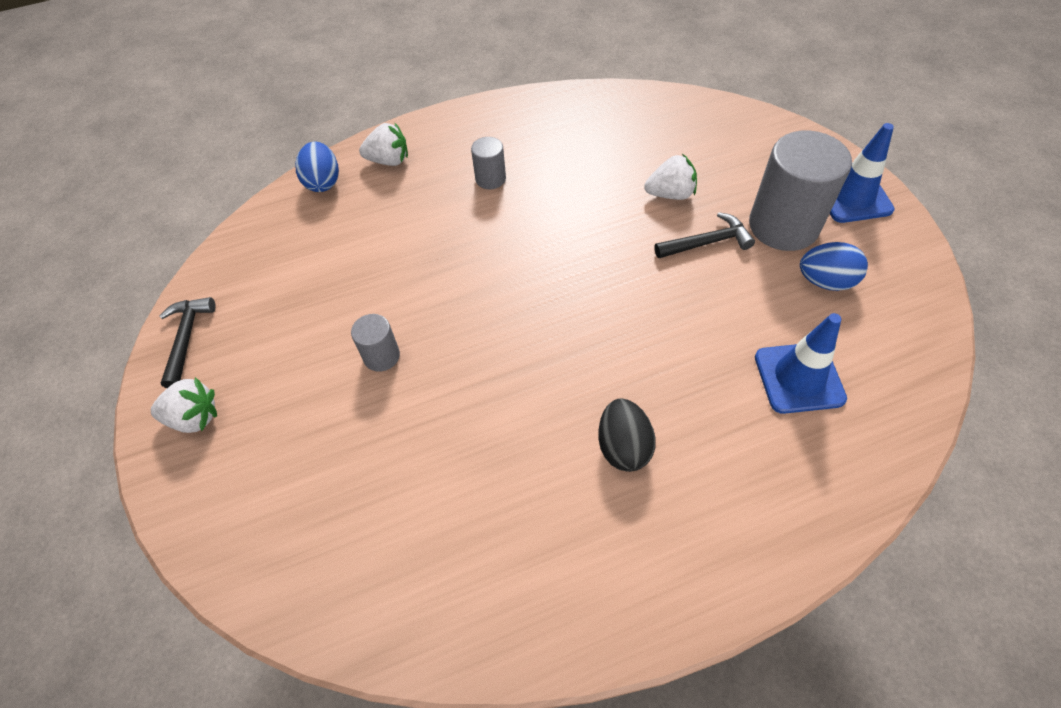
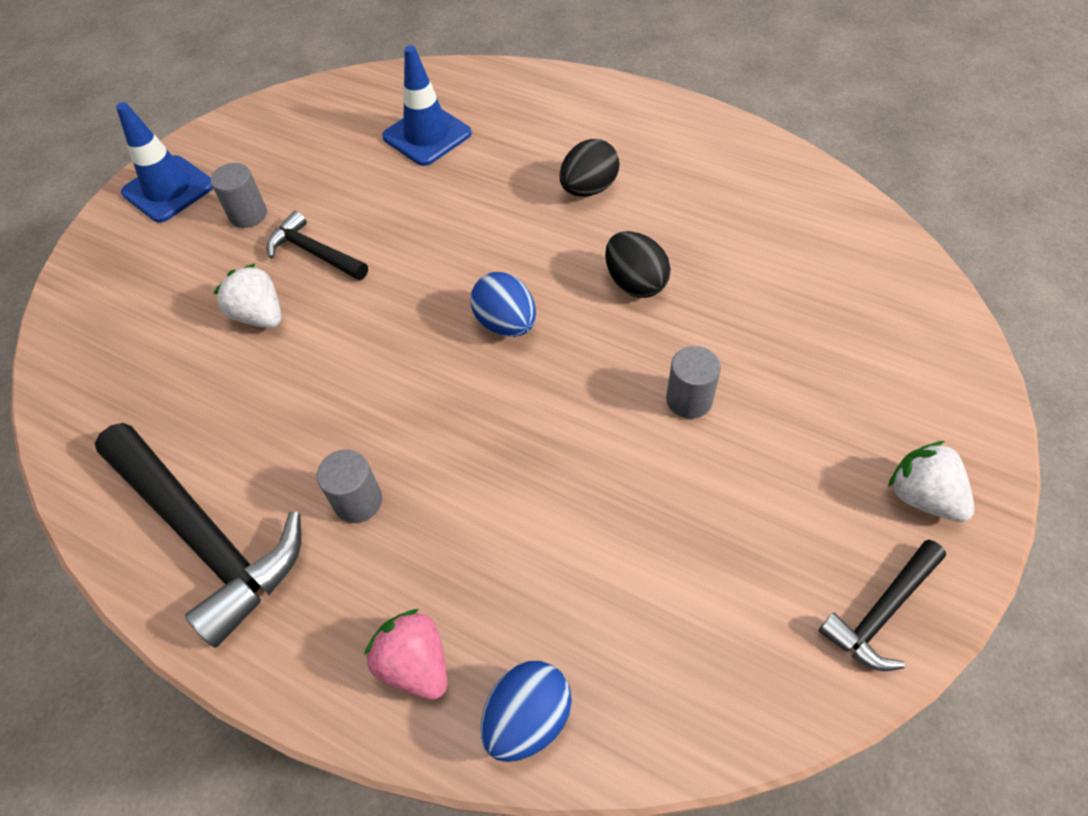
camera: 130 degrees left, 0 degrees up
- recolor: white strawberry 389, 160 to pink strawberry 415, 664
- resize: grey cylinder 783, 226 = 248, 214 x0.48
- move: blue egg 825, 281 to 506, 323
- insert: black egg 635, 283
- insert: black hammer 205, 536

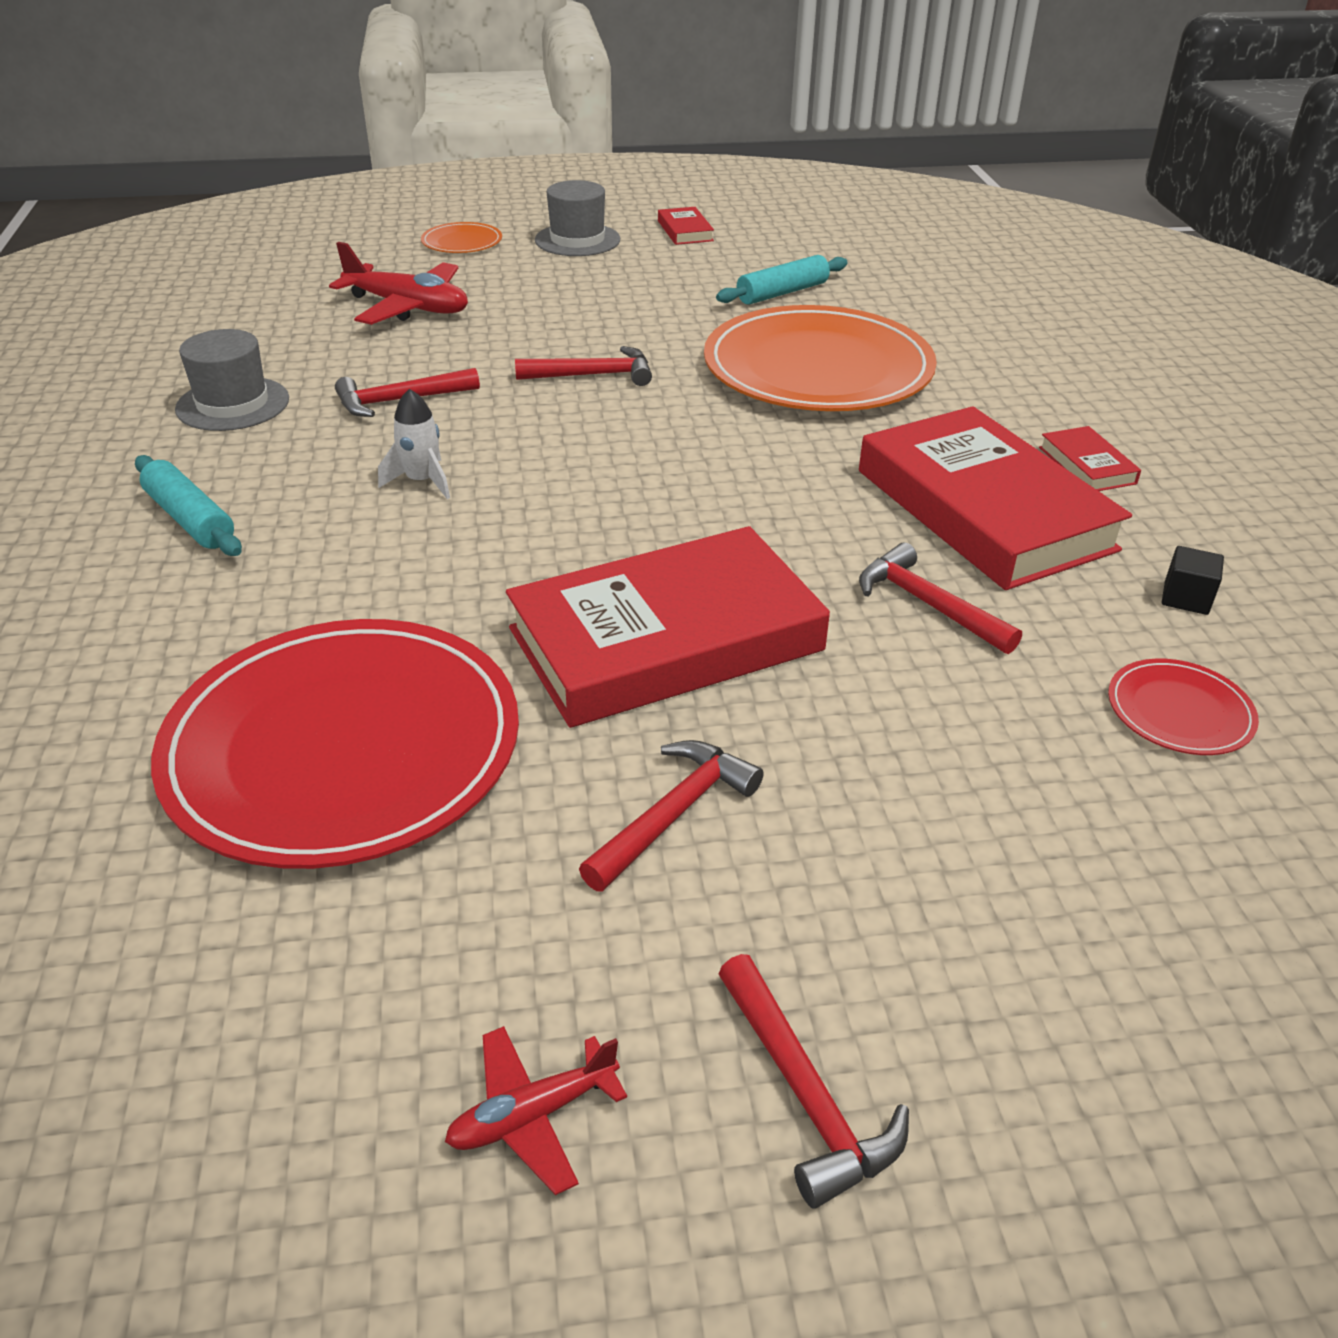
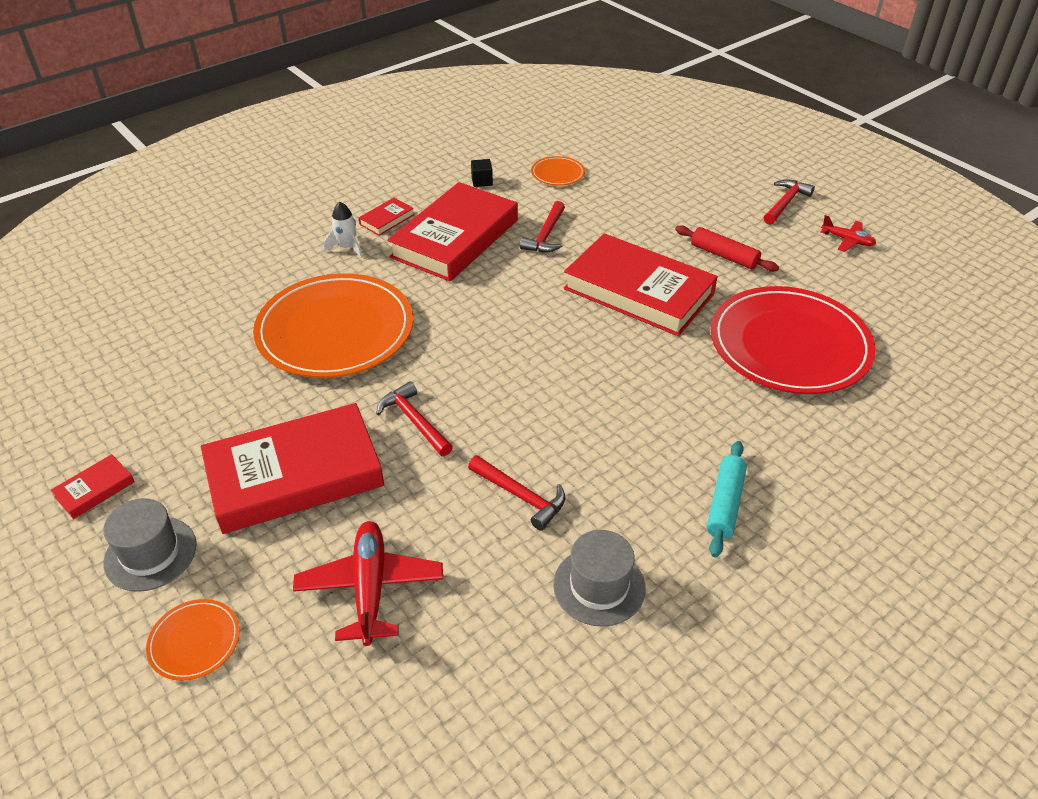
camera: 120 degrees left, 5 degrees up
- delete: turquoise rolling pin 782, 293
- move: white rocket 422, 481 to 347, 247
- recolor: red plate 1179, 711 to orange plate 557, 173
- replace: red hammer 674, 814 to red rolling pin 724, 256
- insert: red book 294, 475

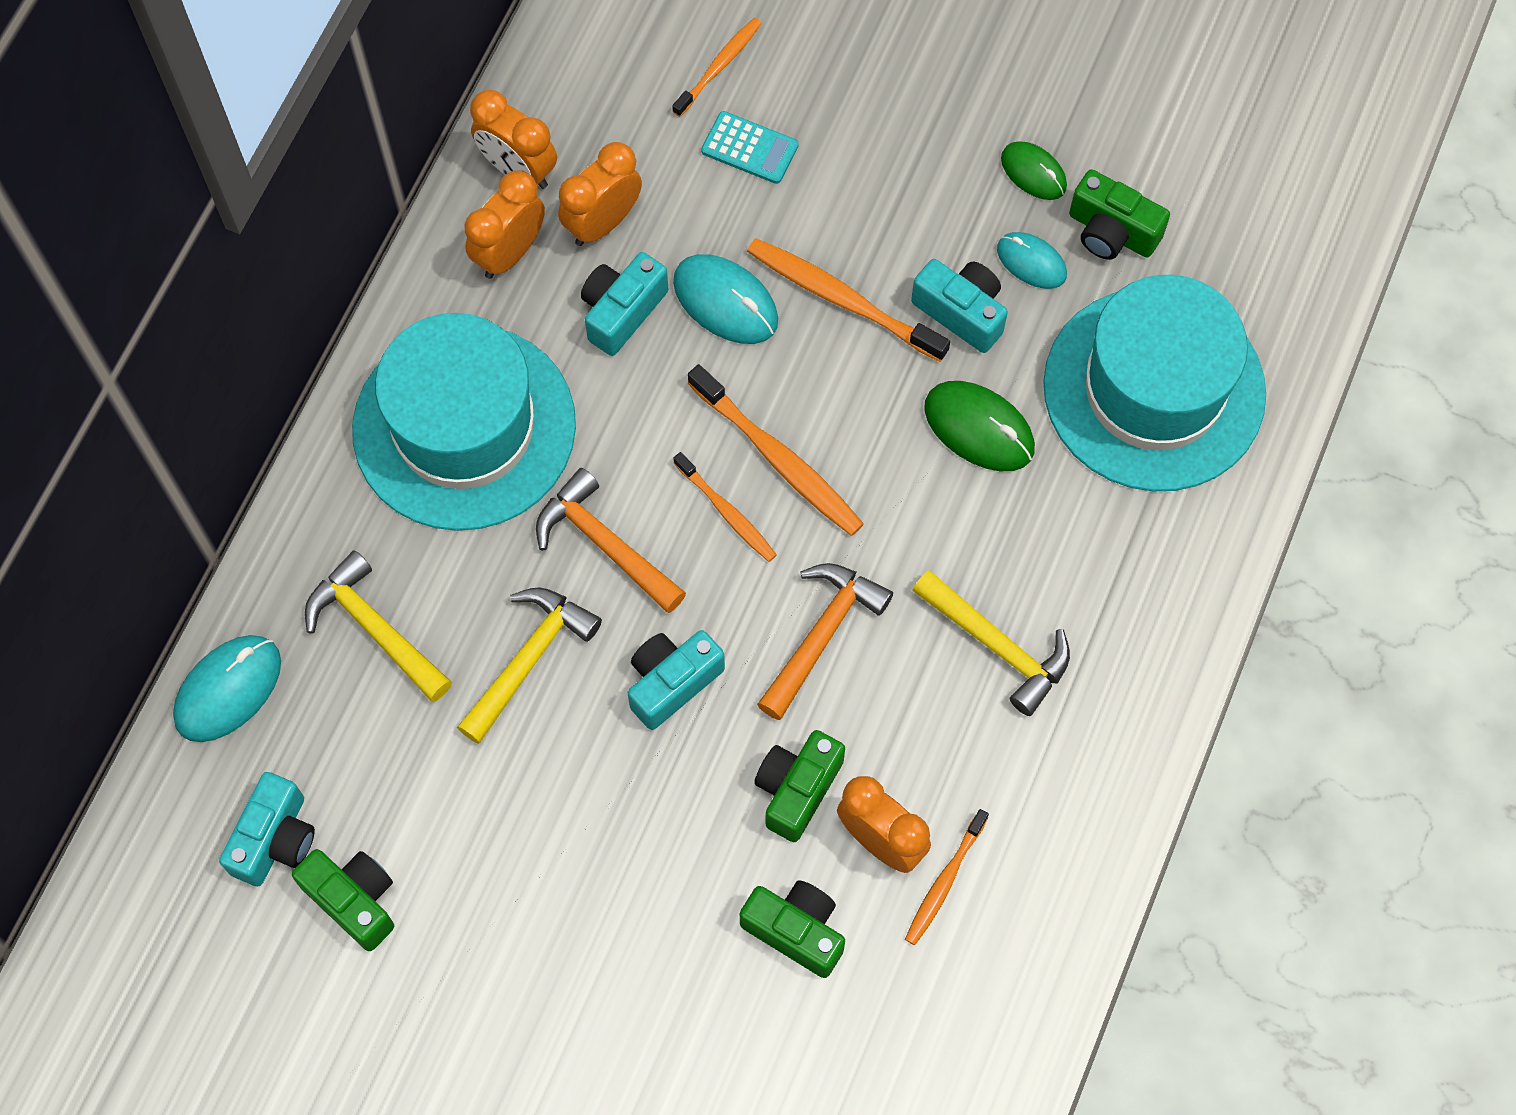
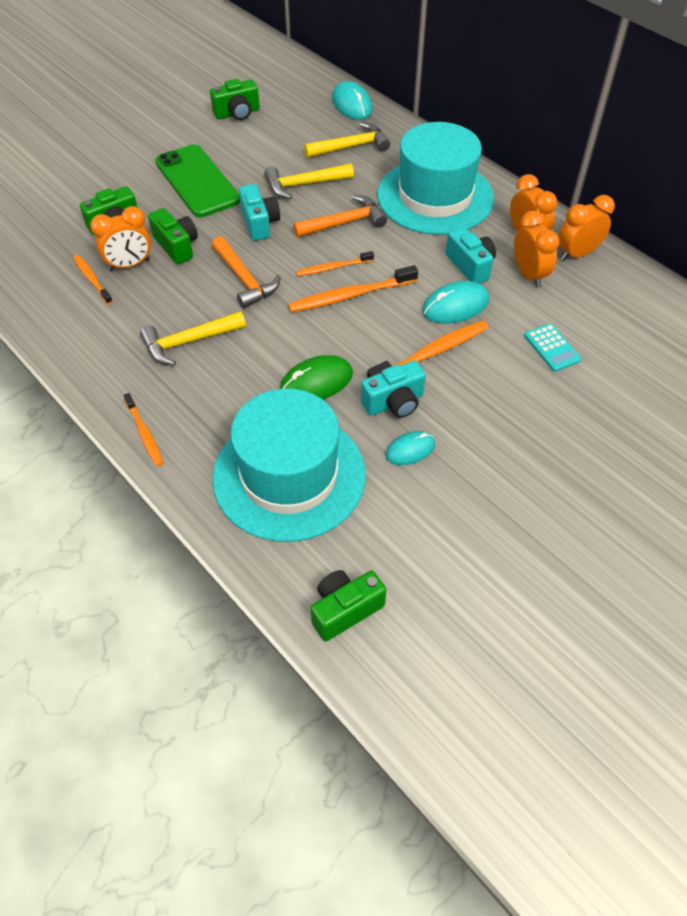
camera: 115 degrees right, 15 degrees down
- move: orange toothbrush 719, 66 to 144, 434
- rotate: turquoise calculator 749, 148 = 552, 348 75 degrees counterclockwise
- delete: green mouse 1033, 172
- move: green camera 1111, 232 to 345, 610
- rotate: yellow hammer 529, 660 = 304, 184 105 degrees clockwise
- delete: turquoise camera 275, 839
- insert: green phone 197, 181

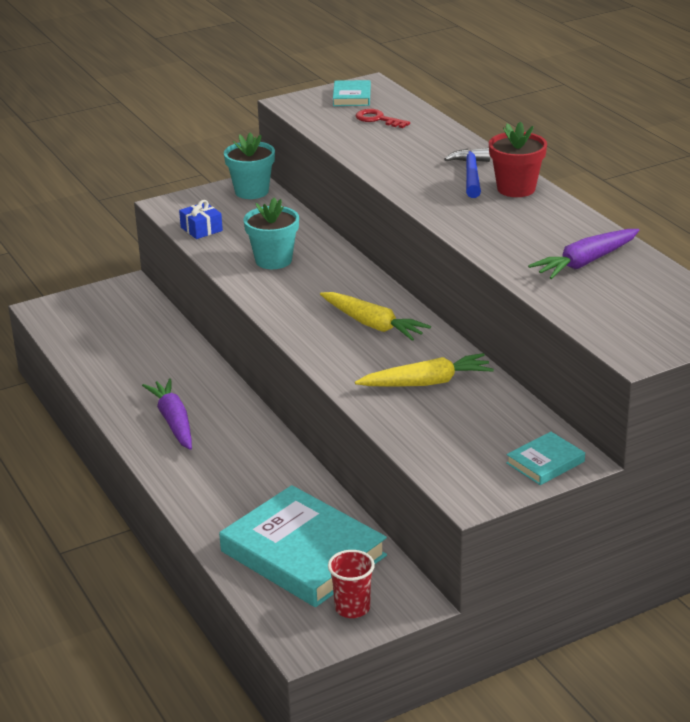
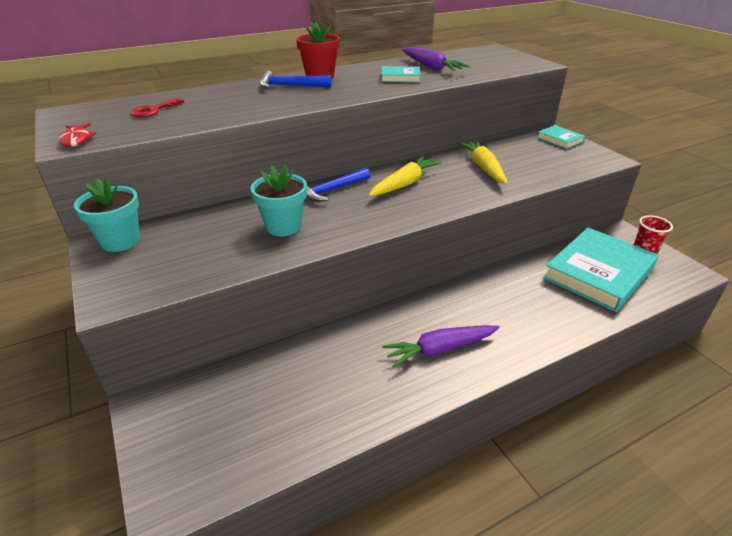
camera: 90 degrees left, 5 degrees up
- move: turquoise book 351, 97 to 400, 77
- delete: blue gift 201, 229
- insert: red fish 77, 140
- insert: blue hammer 331, 190

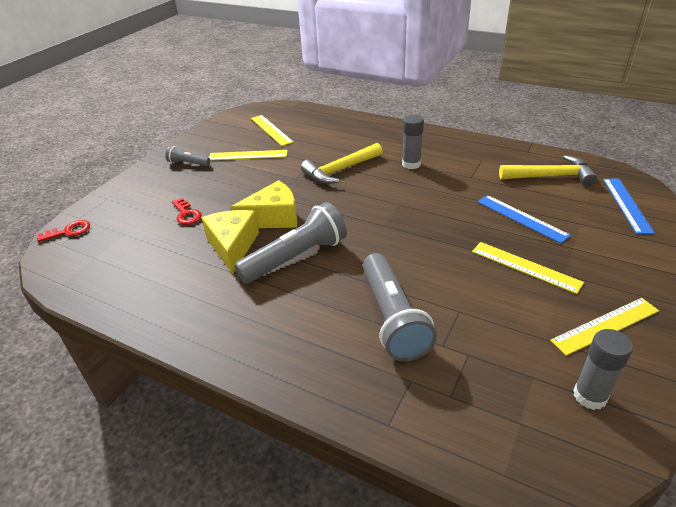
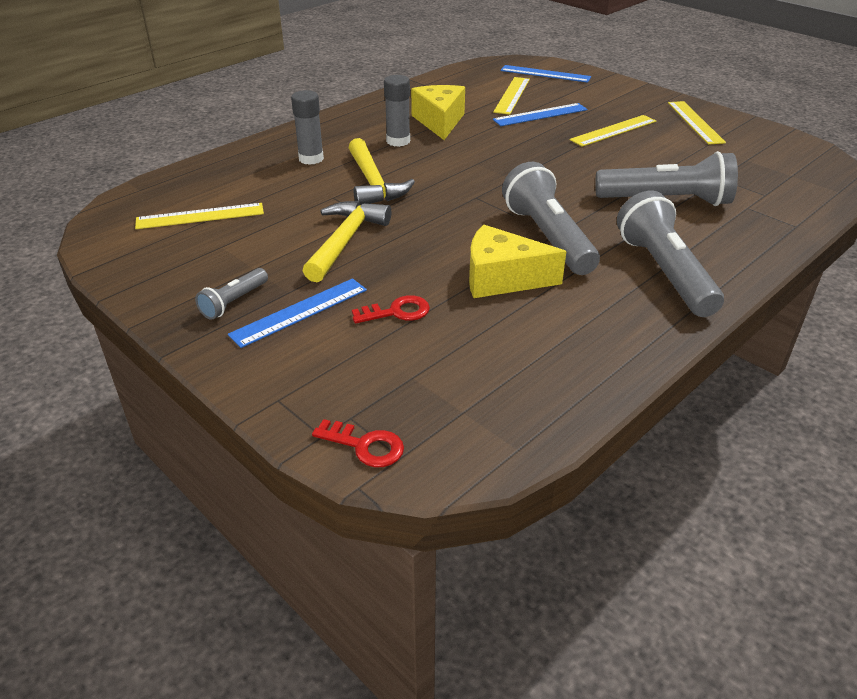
camera: 75 degrees left, 0 degrees up
- move: yellow ruler 248, 155 to 512, 95
- move: yellow hammer 551, 176 to 345, 241
- move: yellow cheese 273, 218 to 439, 121
- rotate: red key 69, 231 = 365, 446 120 degrees clockwise
- move: grey glue stick 590, 396 to 311, 159
- insert: grey flashlight 664, 272
- insert: blue ruler 300, 312

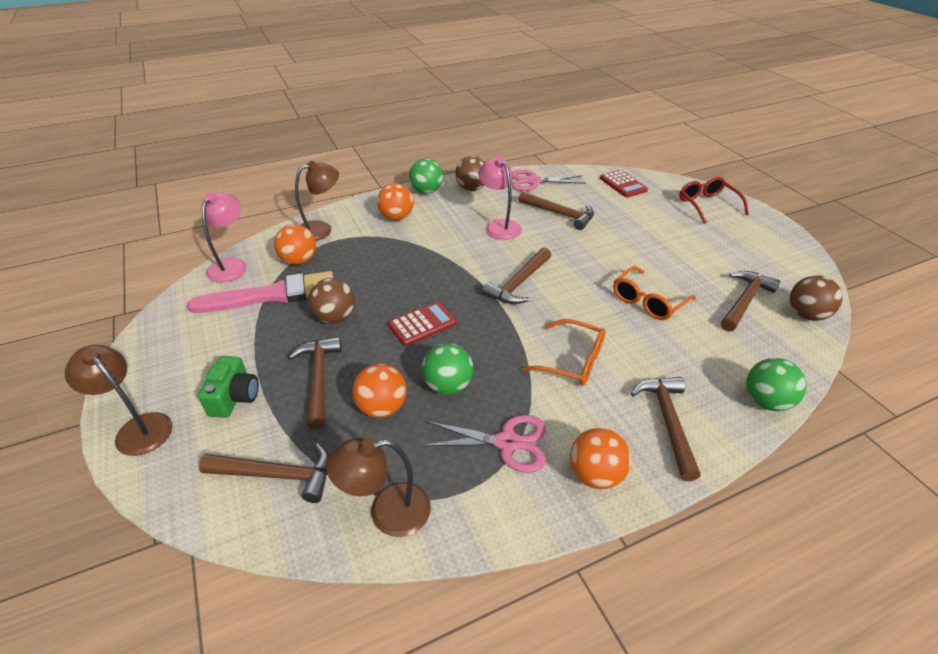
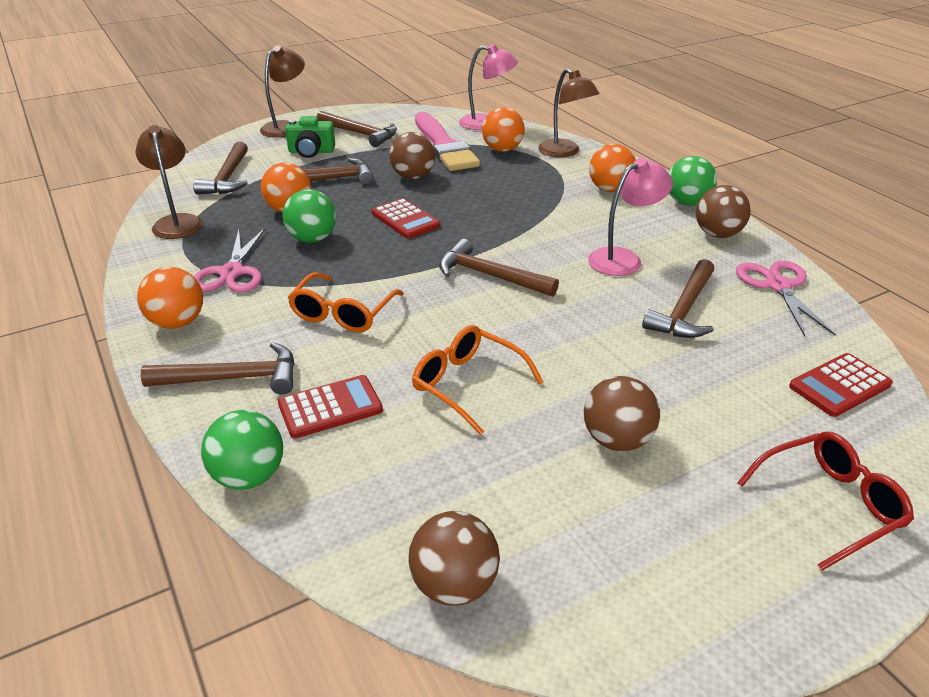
camera: 85 degrees right, 5 degrees down
- move: brown hammer 744, 301 to 360, 134
- insert: red calculator 330, 407
- insert: brown ball 617, 440

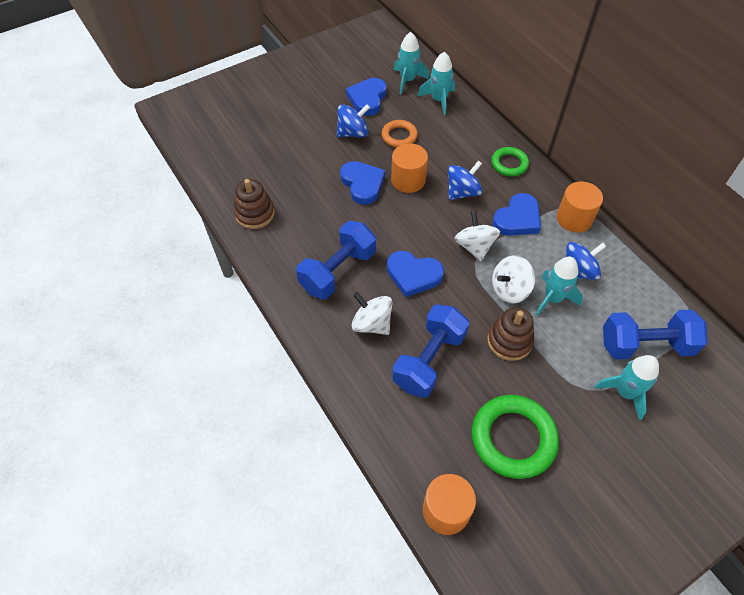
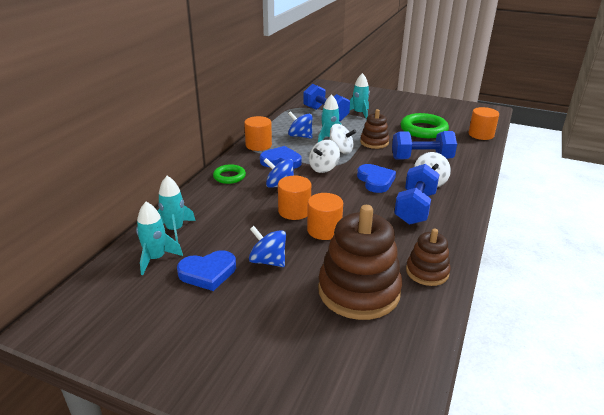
camera: 125 degrees left, 25 degrees down
- delete: orange ring 399, 136
- replace: blue heart 362, 184 to orange cylinder 324, 230
- rotate: blue dumbbell 338, 271 = 415, 208 75 degrees counterclockwise
- insert: brown stacking toy 359, 291

